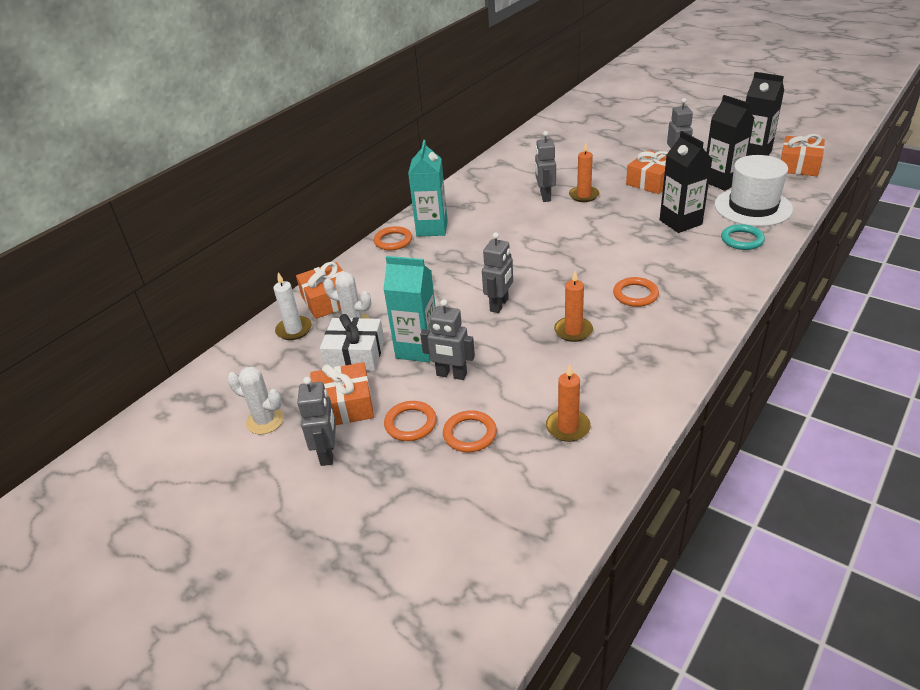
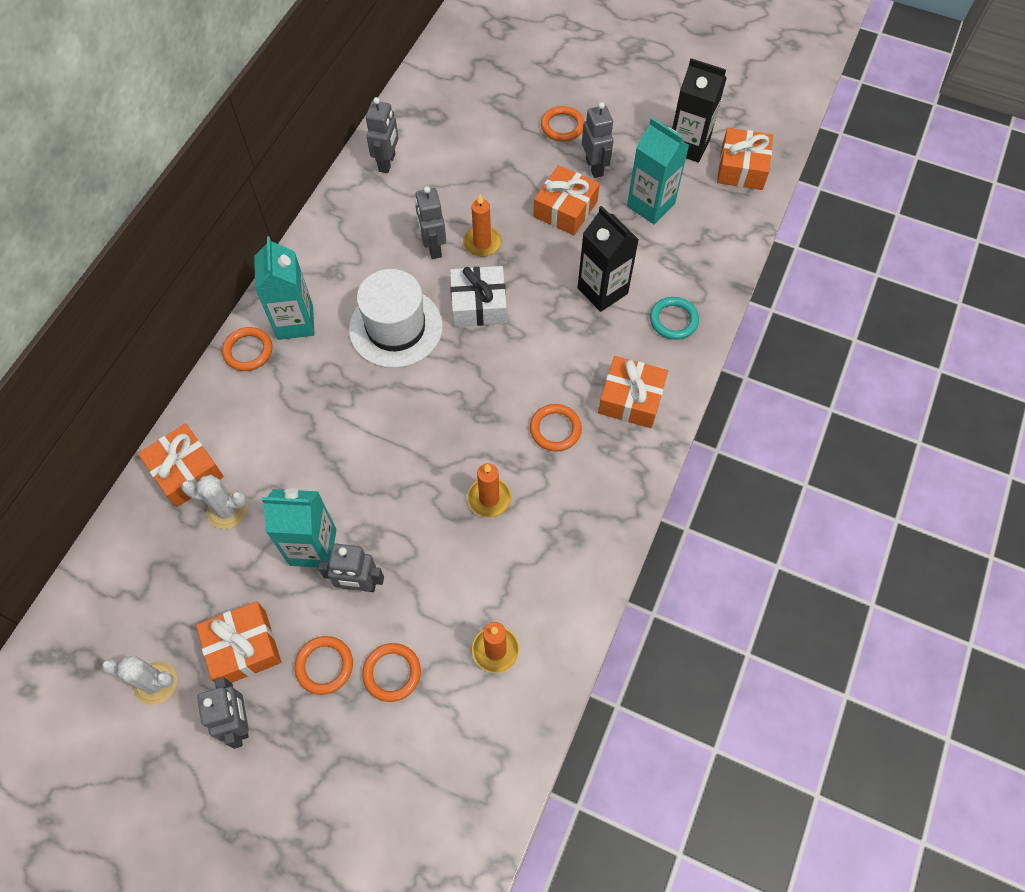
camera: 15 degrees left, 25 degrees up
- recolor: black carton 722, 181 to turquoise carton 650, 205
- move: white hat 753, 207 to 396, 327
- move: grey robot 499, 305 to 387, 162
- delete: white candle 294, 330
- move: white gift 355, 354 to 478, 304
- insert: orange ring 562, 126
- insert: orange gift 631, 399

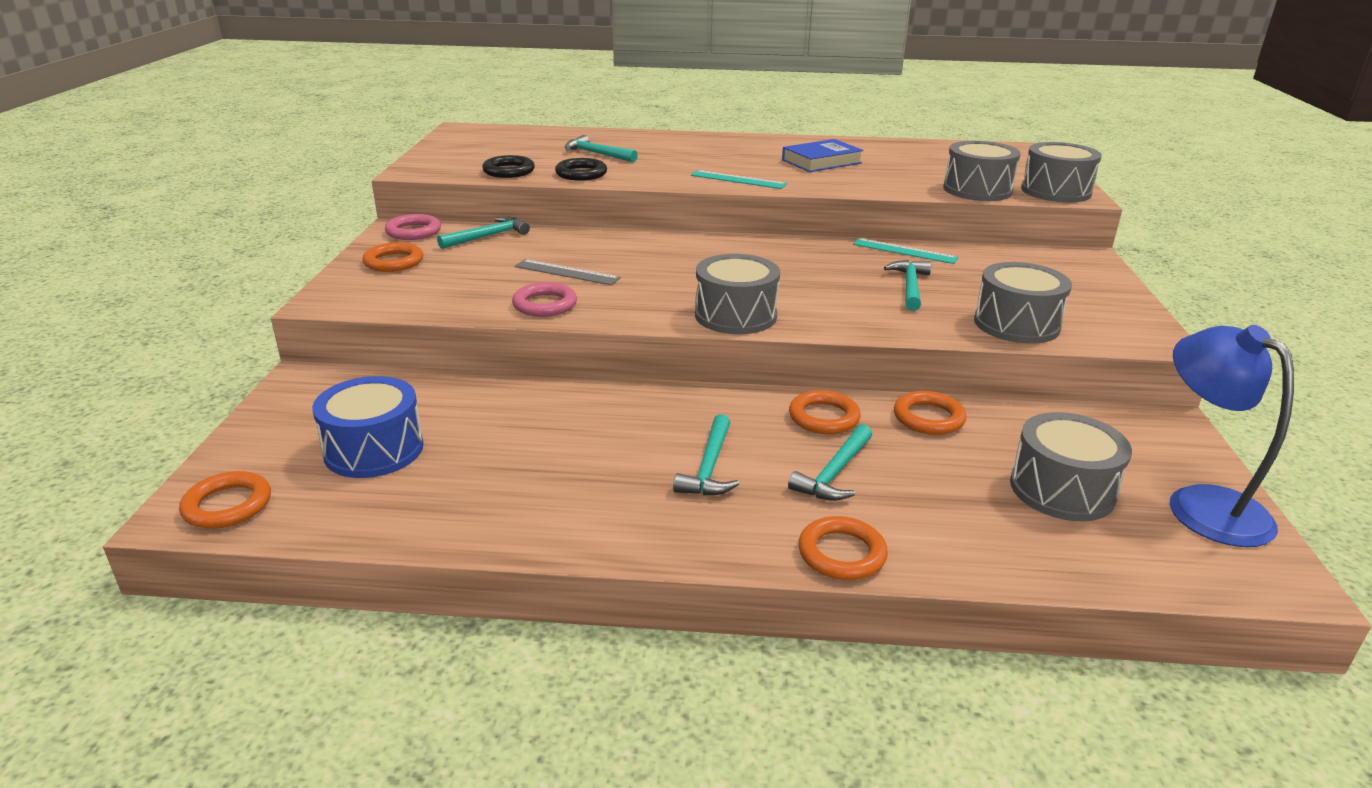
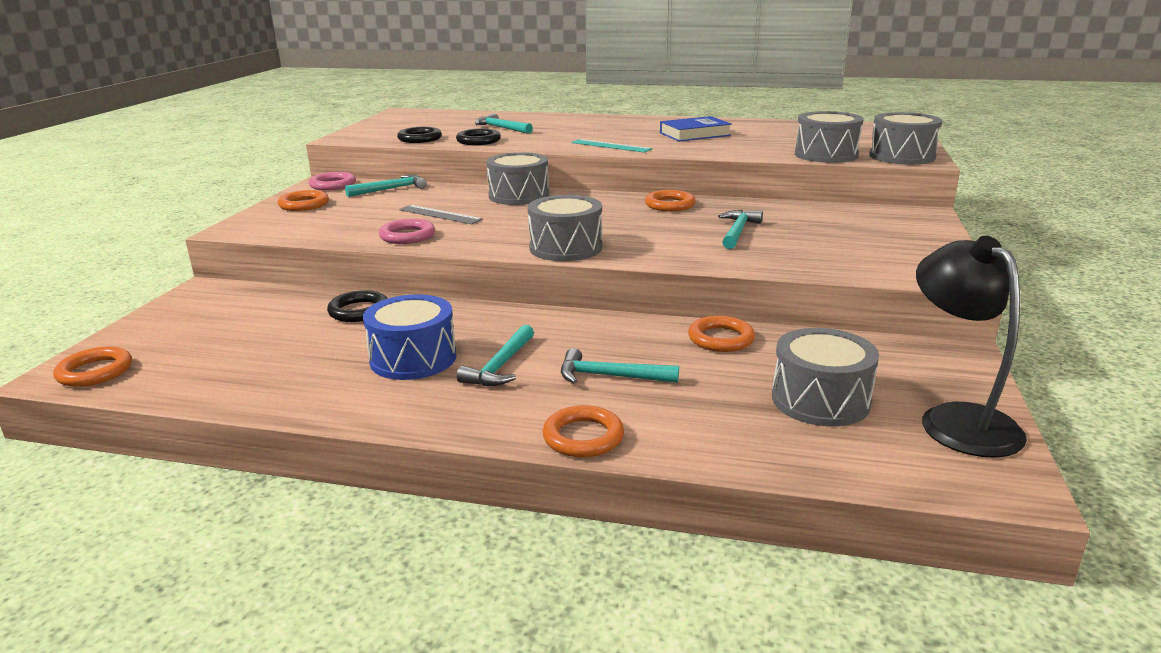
camera: 10 degrees right, 5 degrees down
- delete: turquoise ruler 904, 251
- move: grey drum 1016, 324 to 519, 196
- recolor: blue lamp 1202, 504 to black lamp 957, 419
- move: blue drum 374, 450 to 413, 358
- move: orange ring 824, 417 to 670, 205
- rotate: turquoise hammer 834, 473 = 610, 376 60 degrees clockwise
- insert: black ring 359, 311

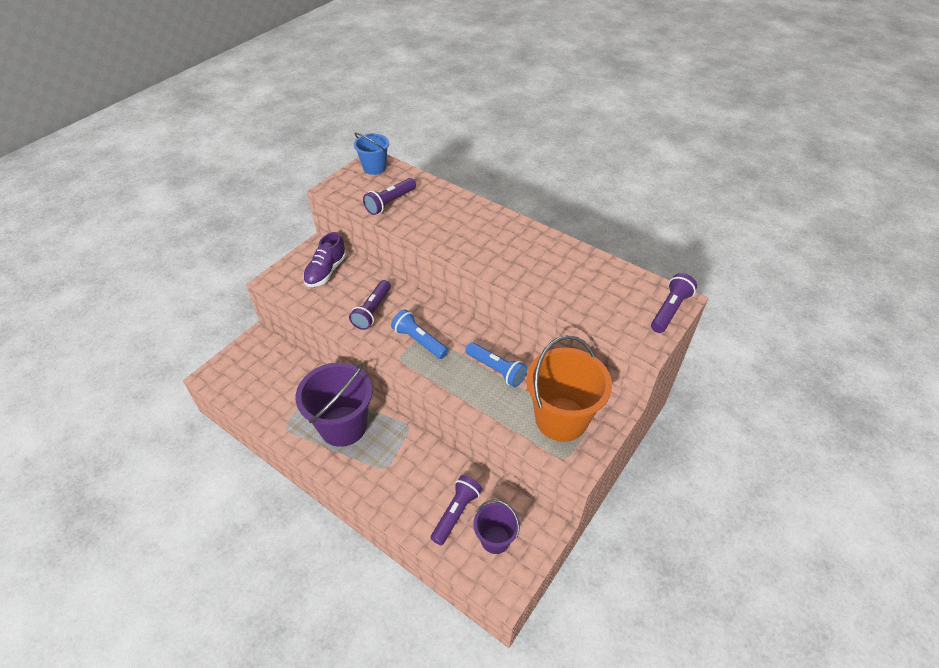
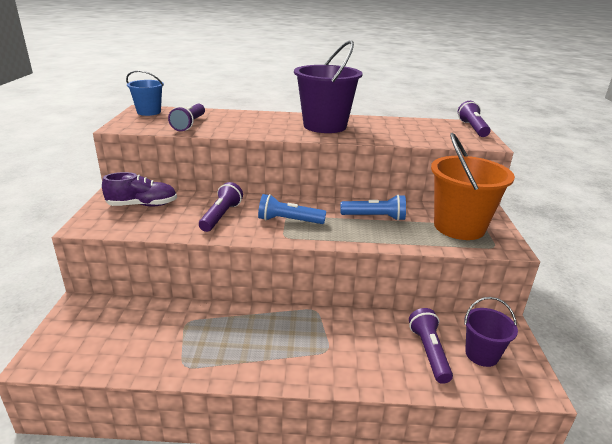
camera: 35 degrees left, 20 degrees down
- rotate: purple shoe 326, 271 = 142, 205 90 degrees counterclockwise
- rotate: purple flashlight 372, 311 = 221, 216 150 degrees counterclockwise
- move: purple bucket 343, 426 to 325, 126

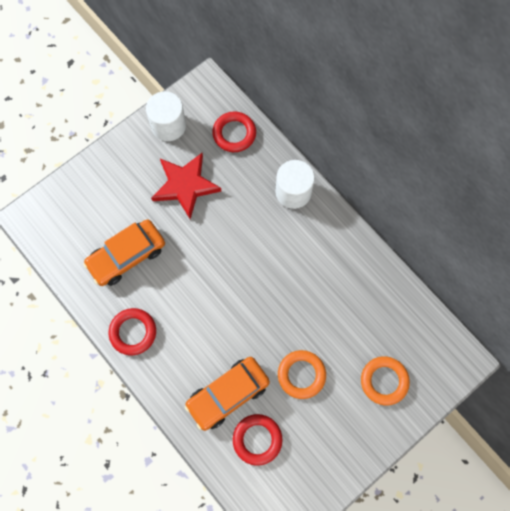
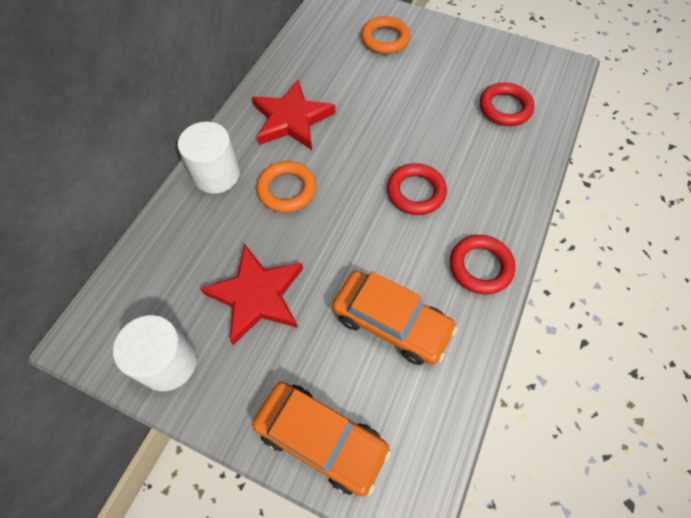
camera: 115 degrees left, 10 degrees down
- move: red ring 234, 133 to 416, 192
- move: orange ring 301, 375 to 287, 190
- move: orange car 228, 394 to 321, 439
- insert: red star 291, 119

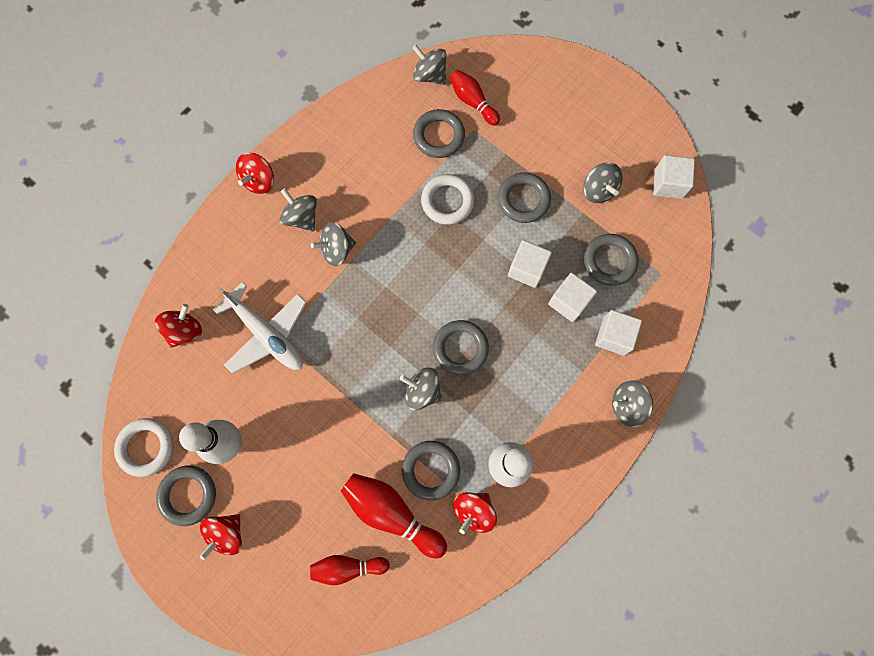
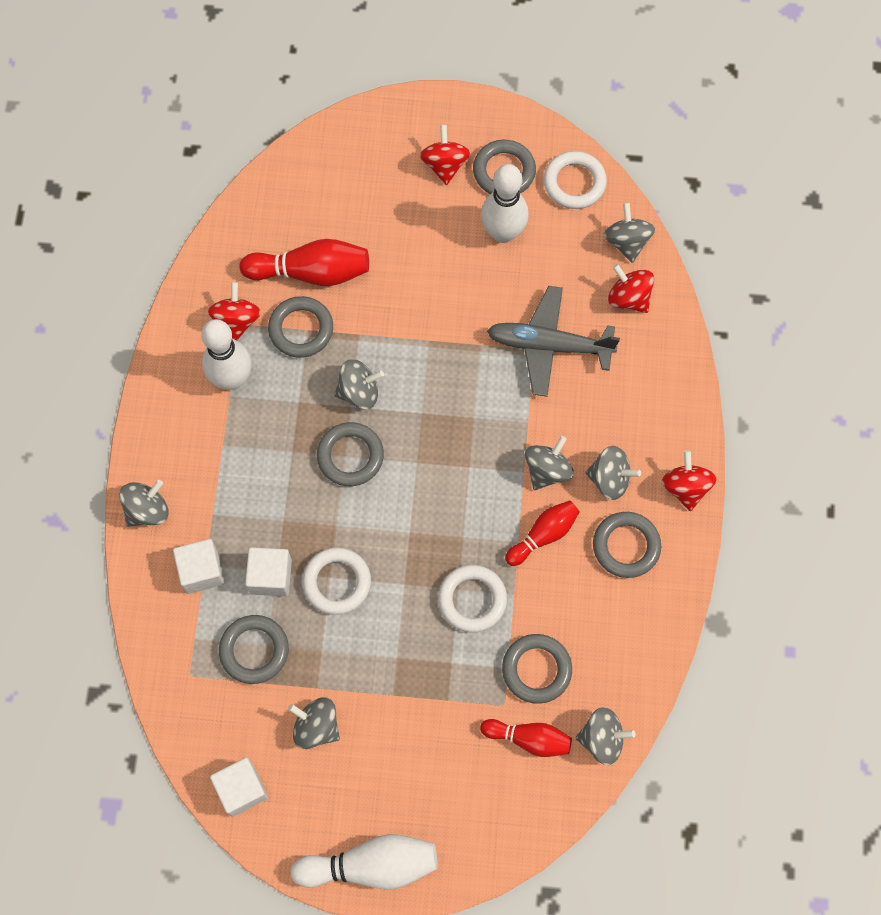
camera: 145 degrees right, 5 degrees down
- move: grey ring 523, 199 to 626, 546
- replace: white cube 527, 269 to white ring 337, 582
- recolor: white plane 266, 334 to grey plane 549, 345
- rotate: red spinning top 185, 330 = 628, 297 135 degrees clockwise
- move: red bowling pin 347, 567 to 543, 535
- insert: grey spinning top 626, 242
- insert: white bowling pin 371, 865

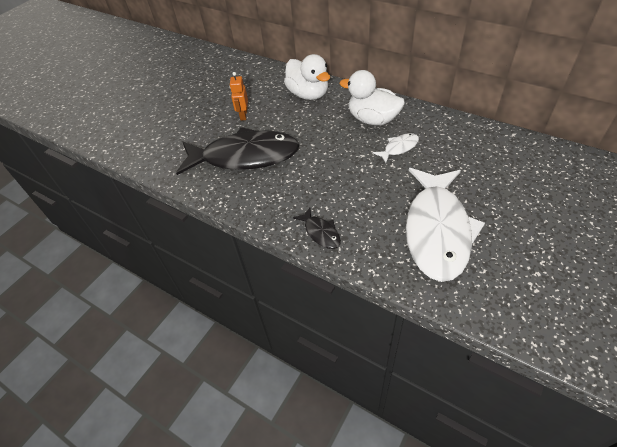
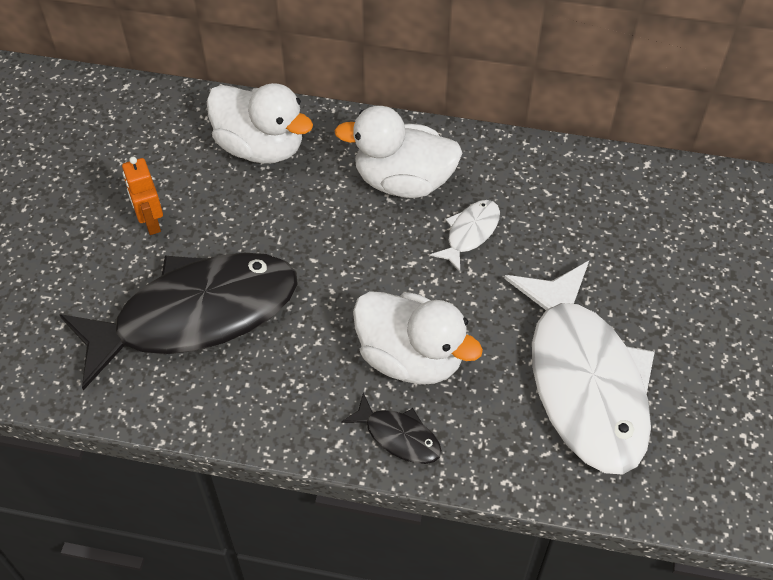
camera: 25 degrees left, 5 degrees up
- insert: white duck 410, 358

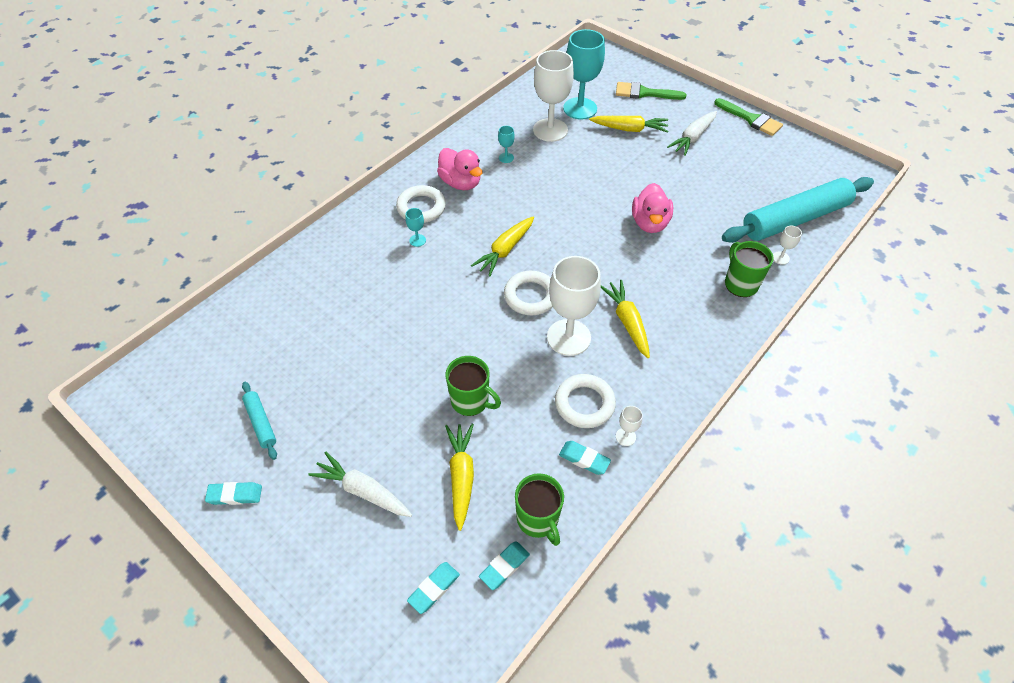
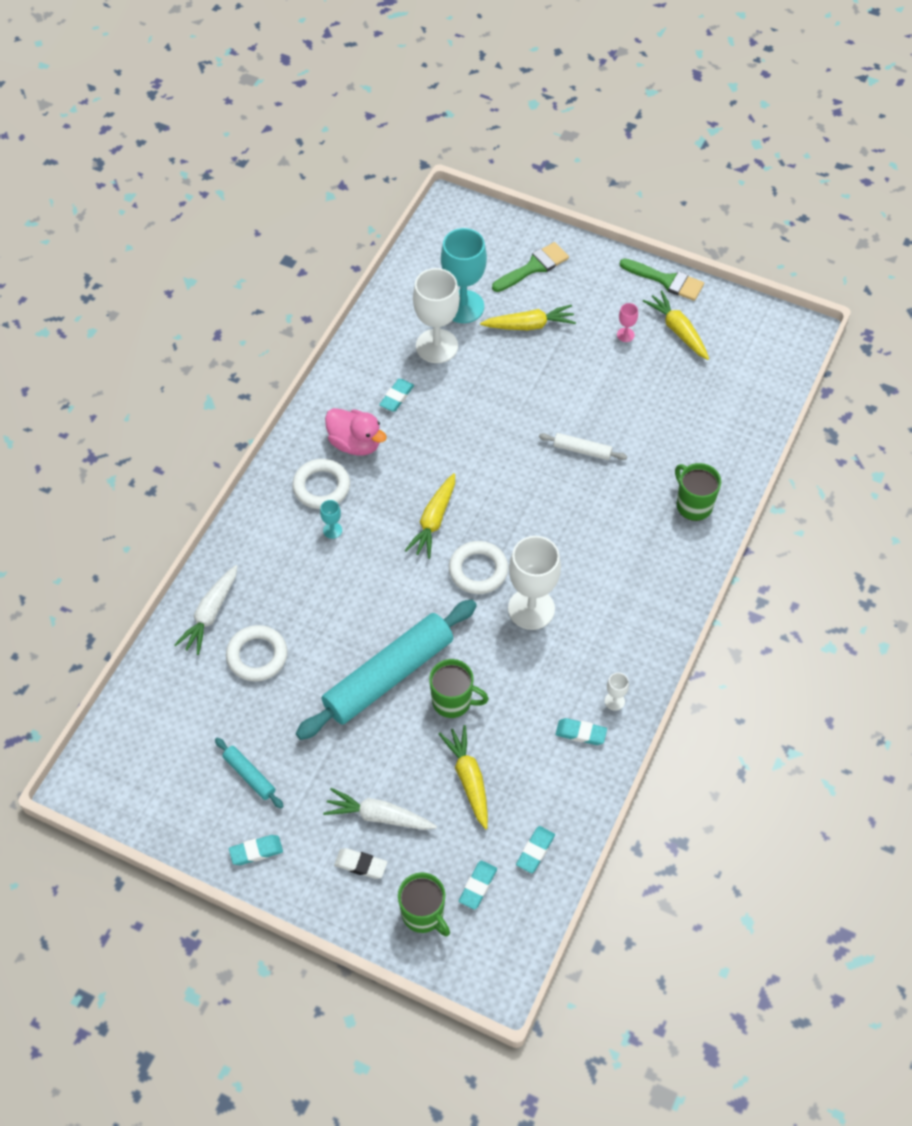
camera: 15 degrees left, 5 degrees up
- rotate: green brush 644, 93 = 534, 267 150 degrees clockwise
- move: white carrot 693, 138 to 210, 614
- replace: turquoise goblet 506, 157 to turquoise eraser 396, 397
- move: turquoise rolling pin 794, 219 to 388, 676
- replace: pink duck 649, 223 to white rolling pin 582, 450
- delete: white goblet 780, 258
- move: yellow carrot 627, 322 to 678, 330
- move: white ring 584, 403 to 257, 656
- move: green mug 538, 519 to 423, 914
- insert: pink goblet 625, 335
- insert: white eraser 361, 865

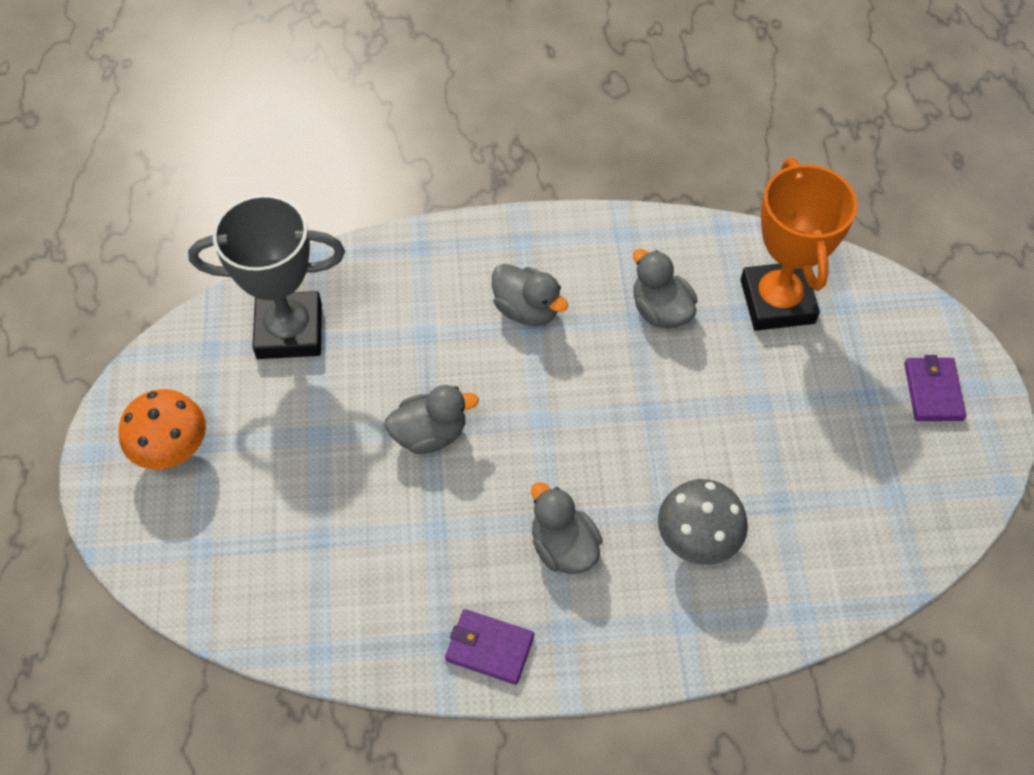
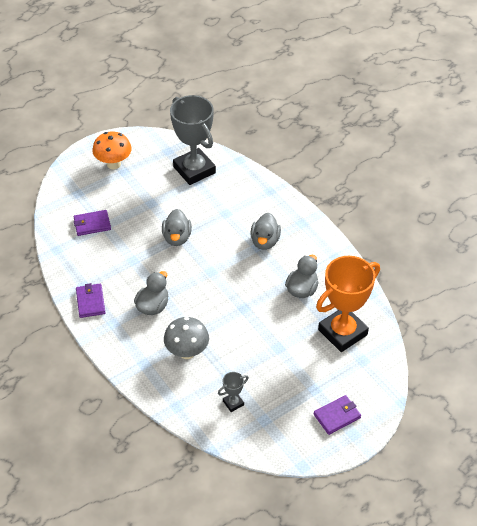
camera: 60 degrees right, 10 degrees down
- rotate: grey duck 430, 434 = 177, 238 45 degrees clockwise
- insert: purple wallet 92, 224
- insert: grey trophy 233, 403

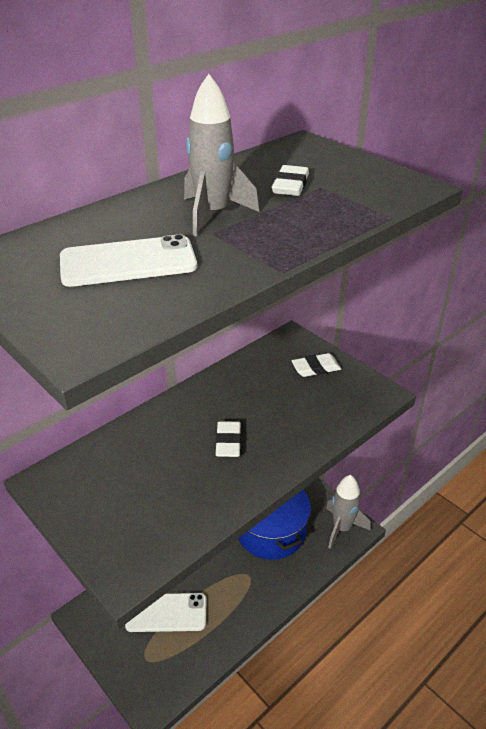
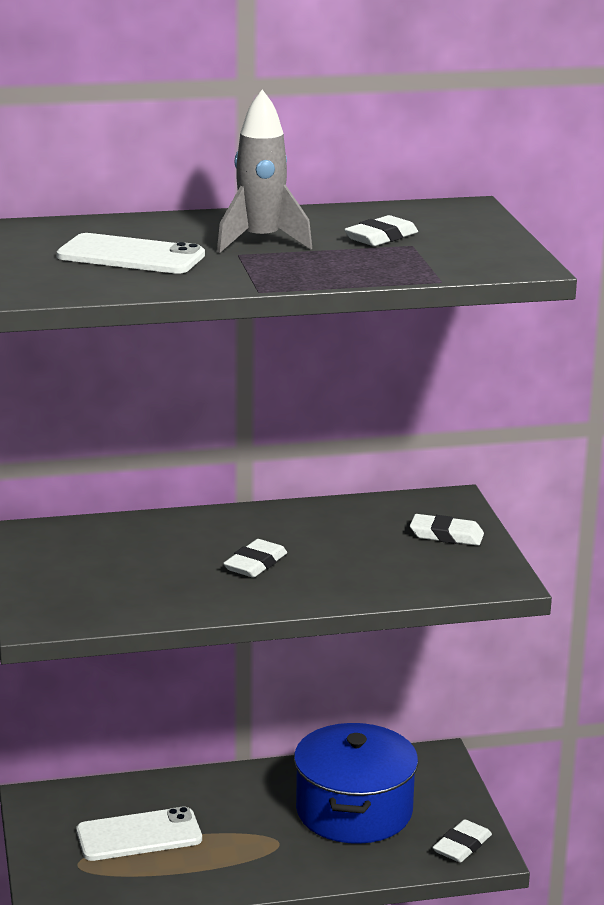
camera: 30 degrees right, 15 degrees down
- replace: grey rocket 342, 528 to white eraser 462, 846
- rotate: white phone 166, 612 = 139, 835 45 degrees counterclockwise

